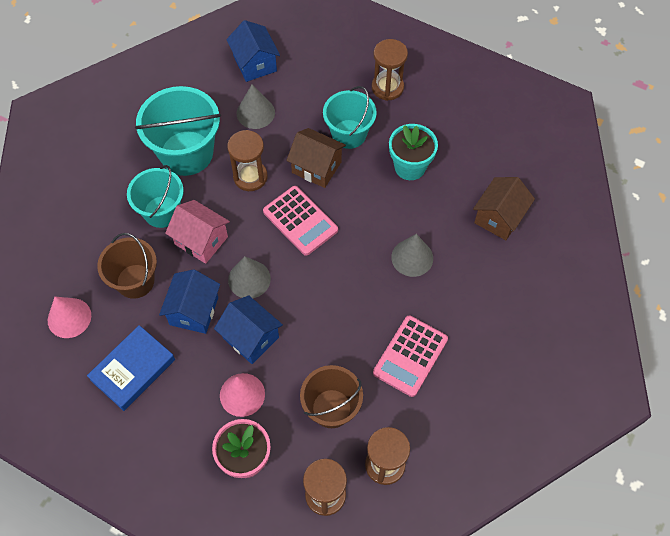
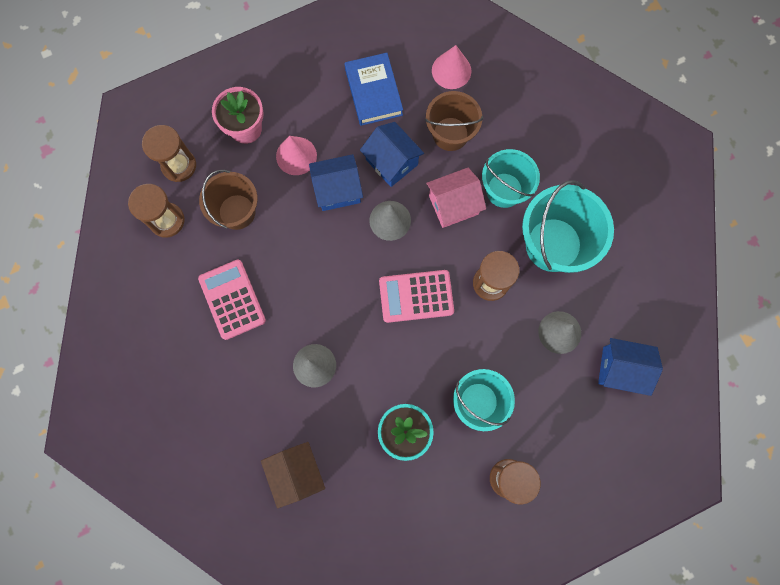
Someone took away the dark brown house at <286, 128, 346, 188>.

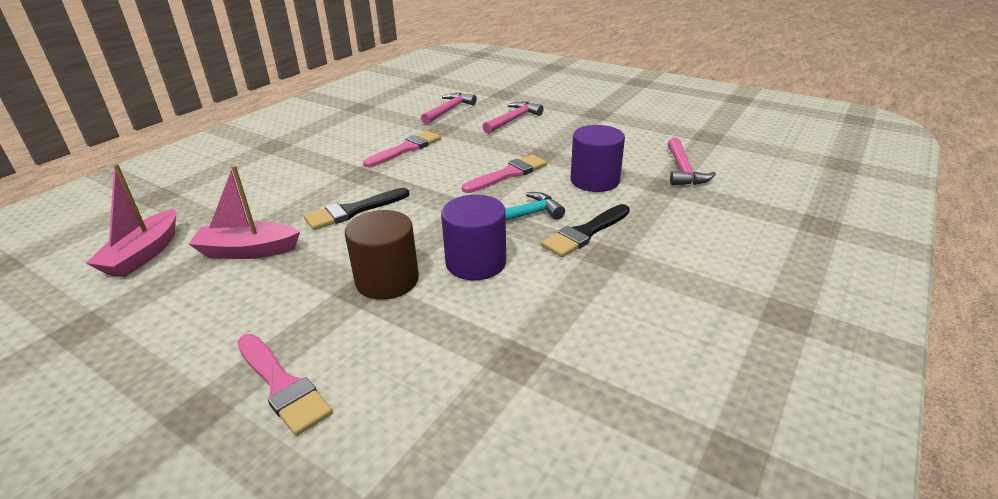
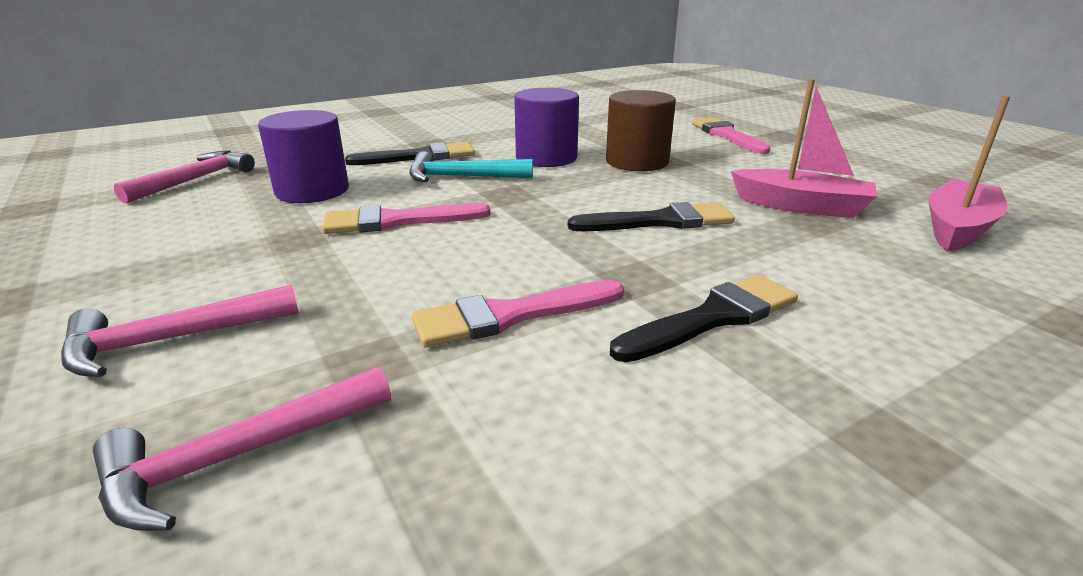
Someone put down the jet-black paintbrush at <610, 274, 798, 362>.

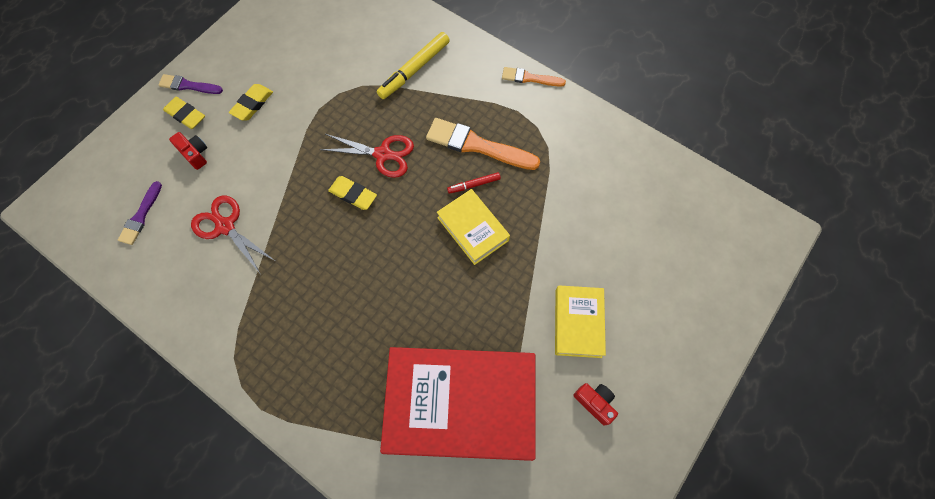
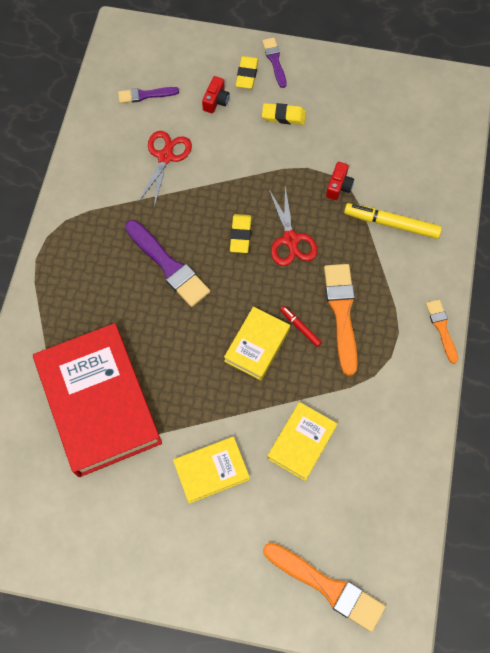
Someone carried the crimson compact camera from <573, 383, 618, 426> to <326, 162, 354, 200>.
Someone put down the purple paintbrush at <125, 220, 210, 307>.
Someone put down the bright orange paintbrush at <263, 542, 386, 632>.
Someone put down the golden hardcover at <267, 402, 338, 481>.

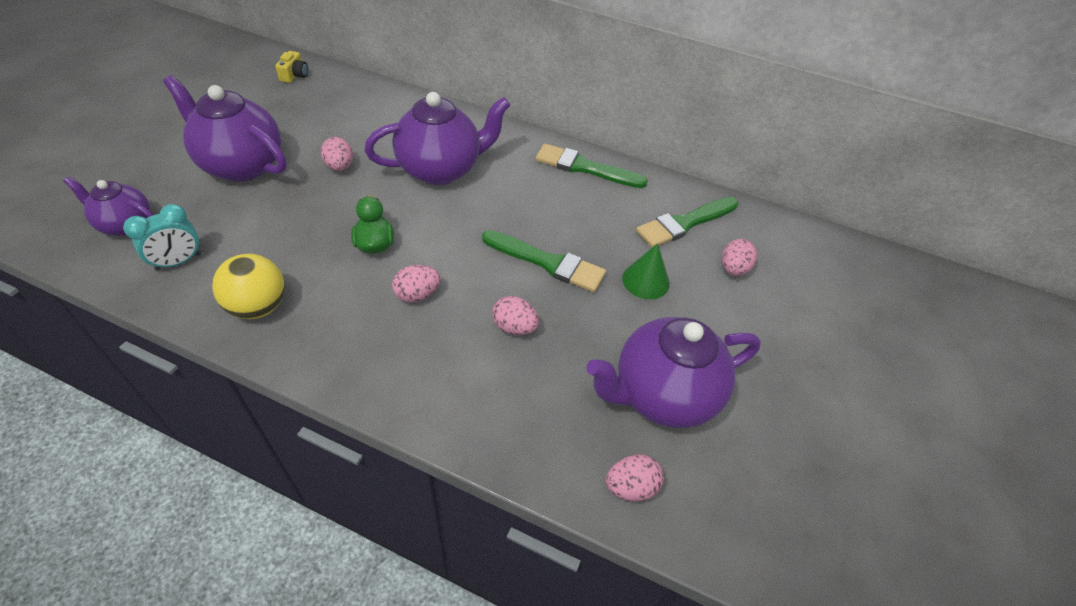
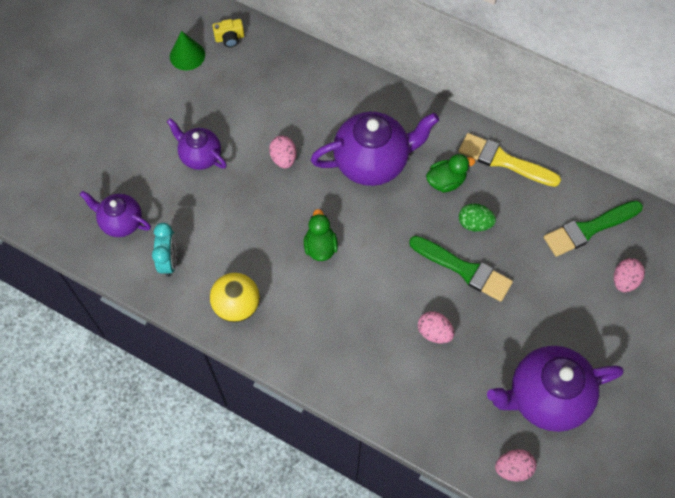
Someone rotated the teal clock at <123, 204, 201, 271> by 60 degrees counterclockwise.
Someone scaled the purple tea pot at <163, 75, 287, 182> by 0.58.
Someone rotated the golden compact camera at <275, 51, 308, 83> by 60 degrees clockwise.
Someone took away the rose-pink toy egg at <392, 265, 441, 303>.
Someone repainted the green paintbrush at <535, 143, 648, 188>, which became the golden paintbrush at <459, 133, 561, 187>.
Someone carried the green cone from <622, 243, 670, 299> to <170, 31, 205, 70>.
Someone put down the green duck at <426, 154, 475, 193>.
Someone put down the green toy egg at <459, 204, 496, 232>.

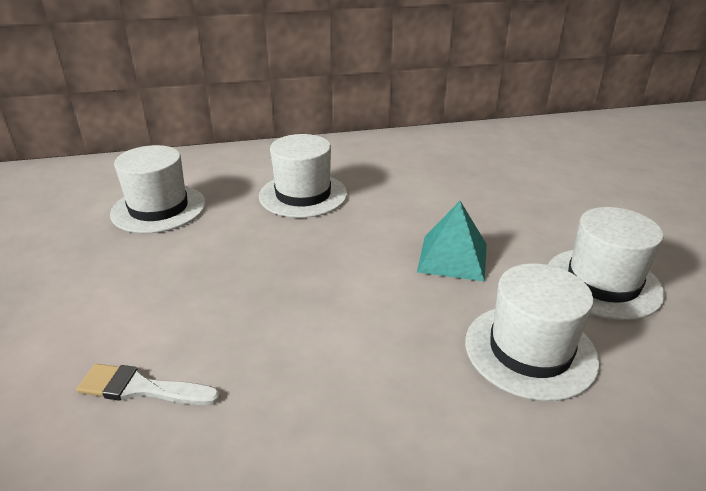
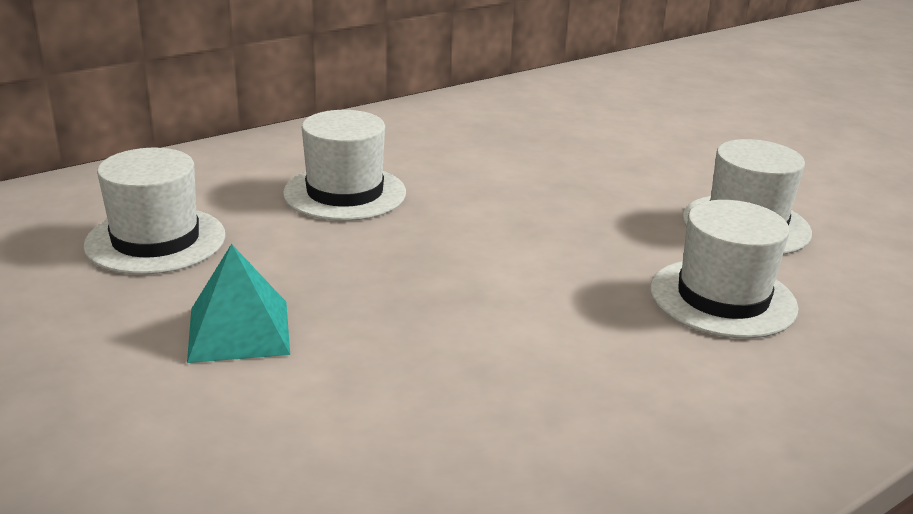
Someone took away the white paintbrush at <77, 364, 221, 405>.
Someone carried the teal pyramid from <417, 201, 487, 282> to <187, 244, 290, 363>.

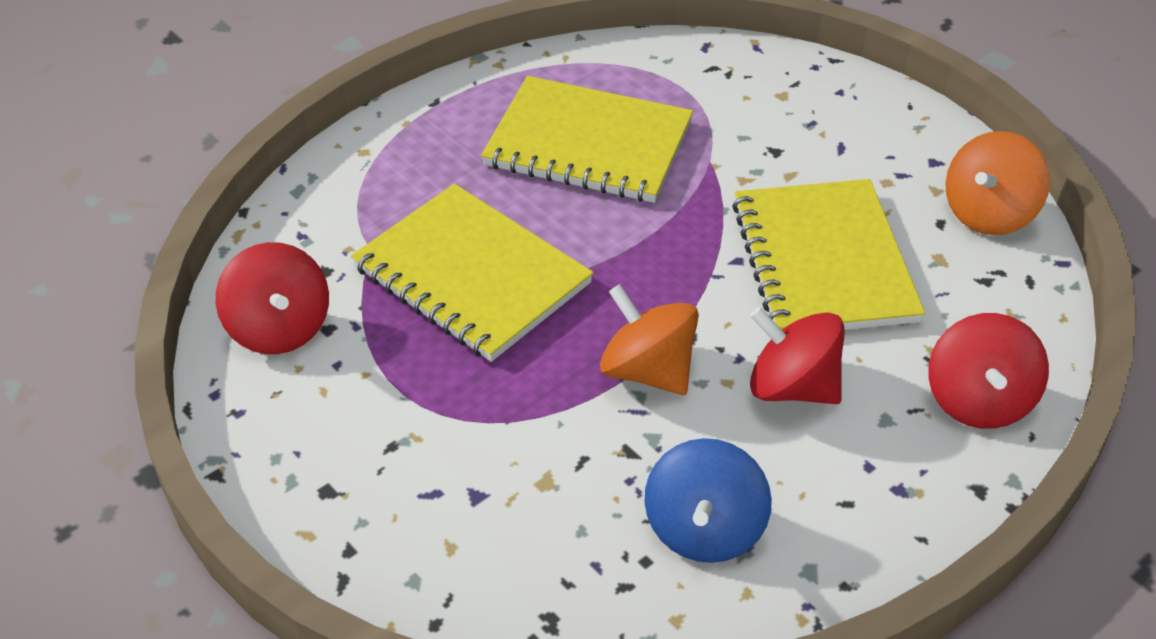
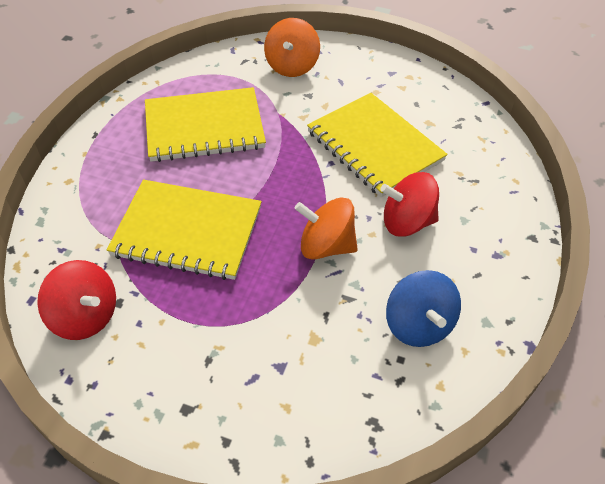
Someone took away the crimson whirligig at <929, 313, 1049, 429>.
Someone carried the bright orange whirligig from <946, 131, 1050, 235> to <264, 18, 320, 77>.

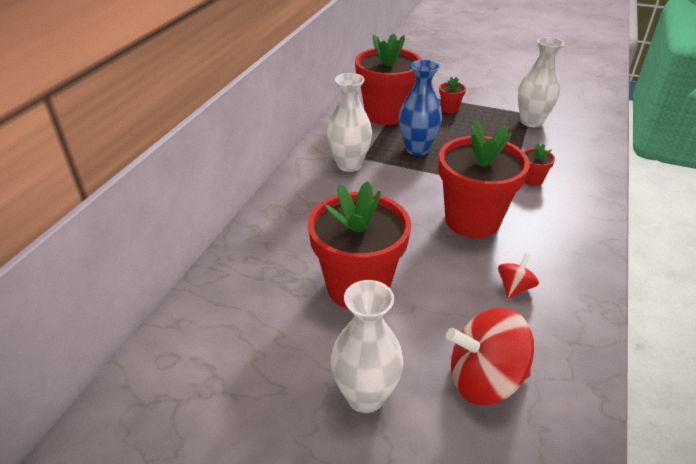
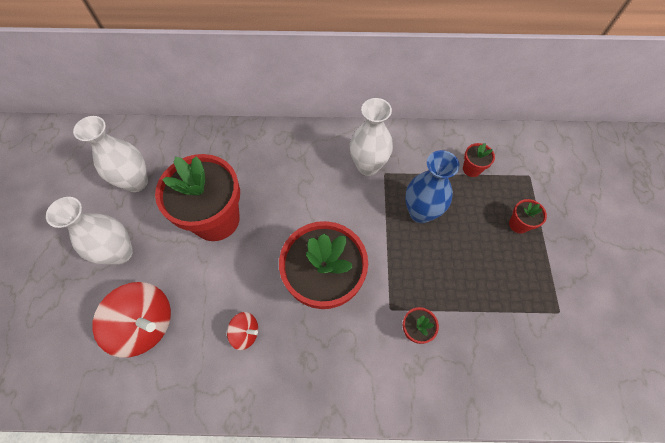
Someone scaled the crimson flower pot at <355, 33, 422, 125> by 0.42.
Someone rotated the crimson whirligig at <446, 308, 534, 405> by 135 degrees clockwise.
Someone carried the white vase from <518, 37, 564, 127> to <73, 116, 148, 192>.

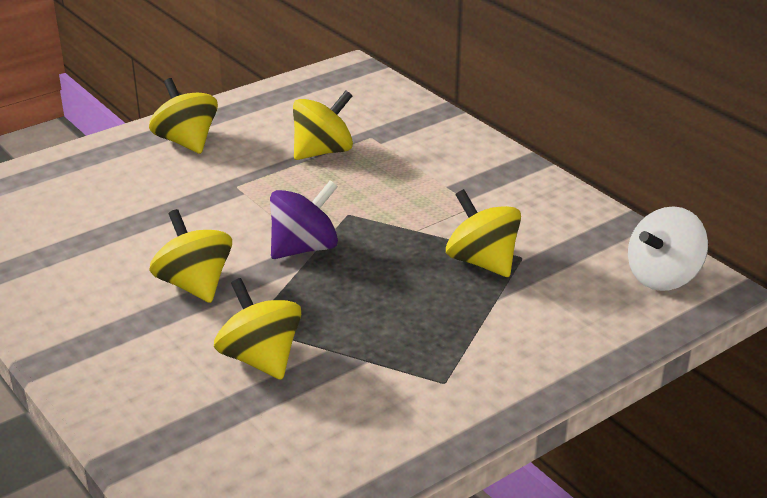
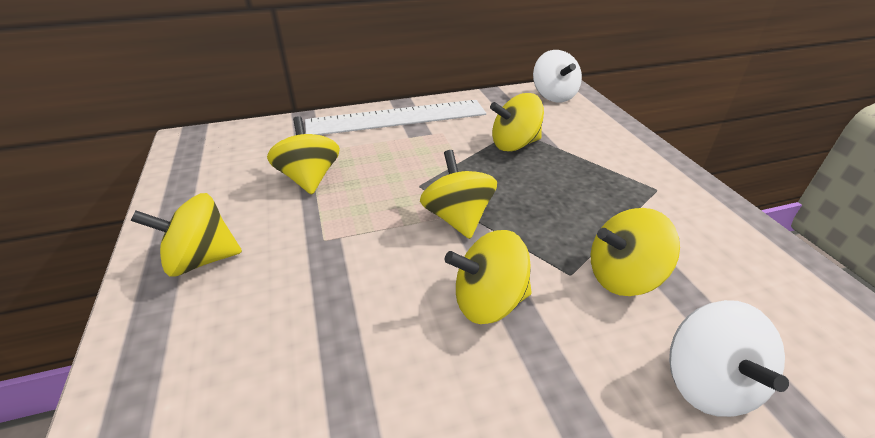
Someone repainted the purple whirligig at <270, 180, 338, 259>, which became the golden whirligig at <420, 150, 497, 239>.
Someone put down the white straightedge at <305, 100, 486, 135>.
Someone put down the white whirligig at <669, 300, 789, 417>.

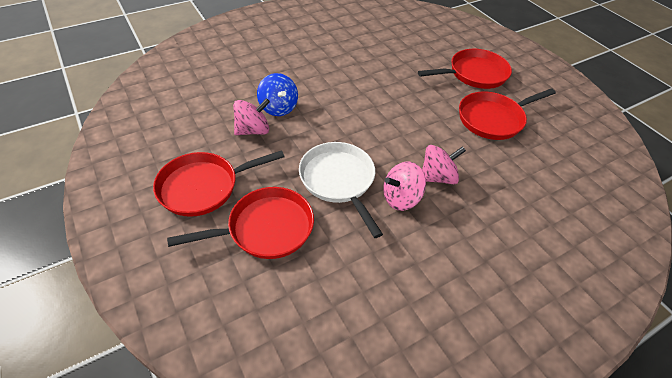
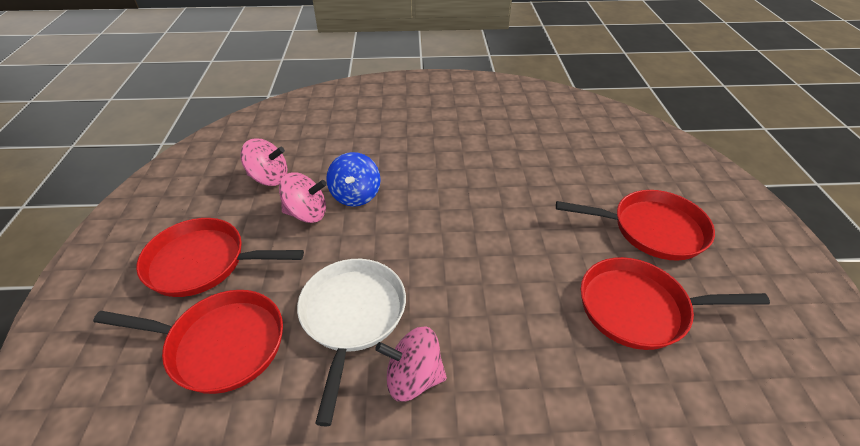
Someone carried the rose-pink whirligig from <422, 145, 466, 184> to <240, 138, 288, 186>.

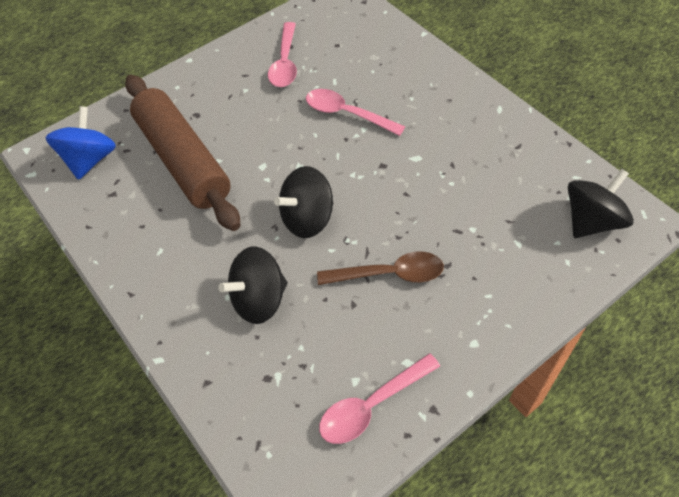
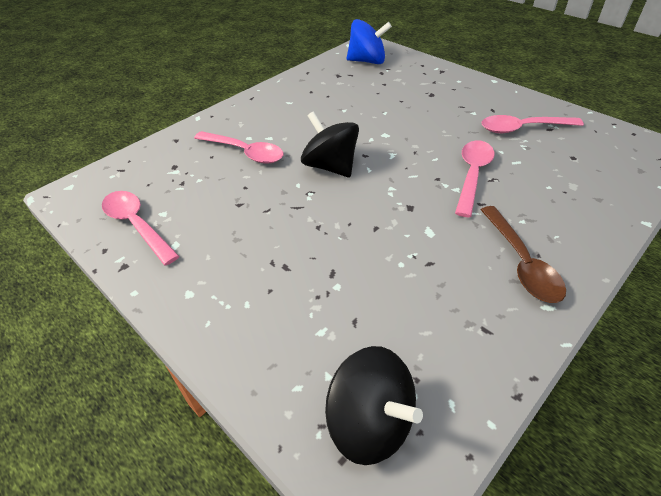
Someone took away the dark brown dough roller at <125, 75, 240, 231>.
Someone swapped the jet-black whirligig at <219, 246, 288, 324> for the rose-pink teaspoon at <194, 131, 284, 164>.
Someone carried the dark brown teaspoon from <317, 252, 444, 285> to <481, 206, 566, 303>.

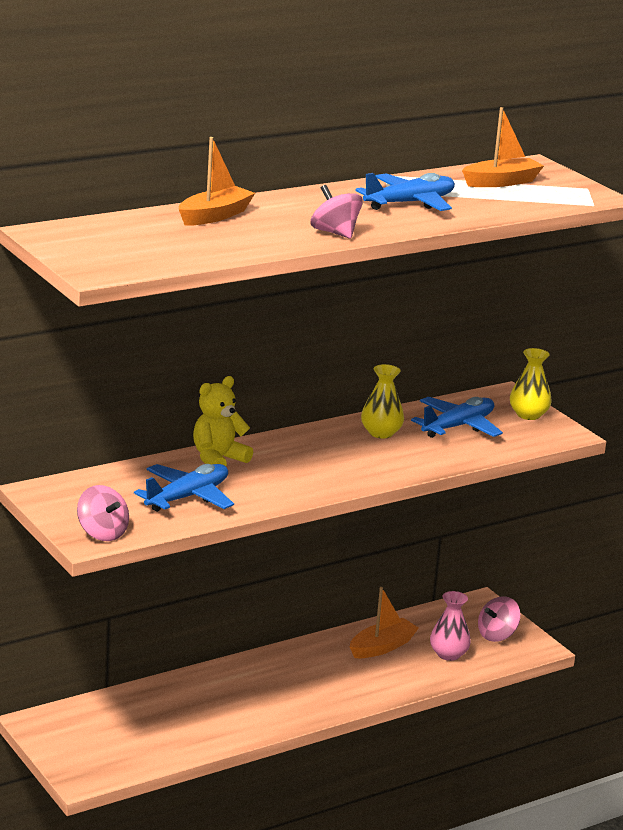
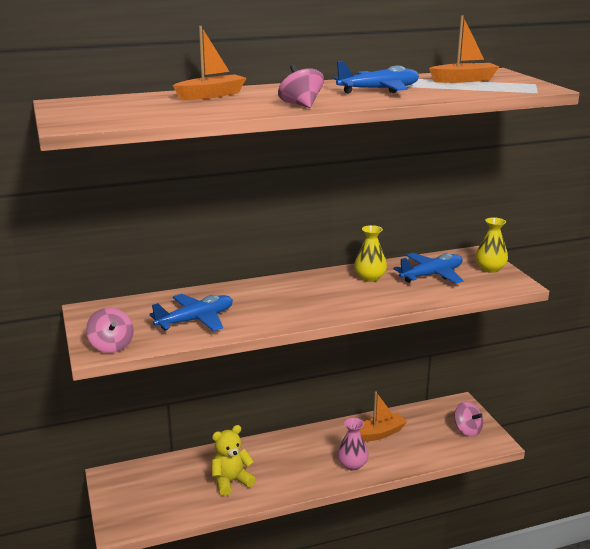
Someone carried the golden teddy bear from <193, 376, 253, 466> to <211, 425, 256, 496>.
Someone carried the rose-pink vase from <430, 591, 471, 661> to <337, 418, 369, 471>.
Someone rotated the rose-pink whirligig at <478, 596, 521, 642> by 105 degrees counterclockwise.

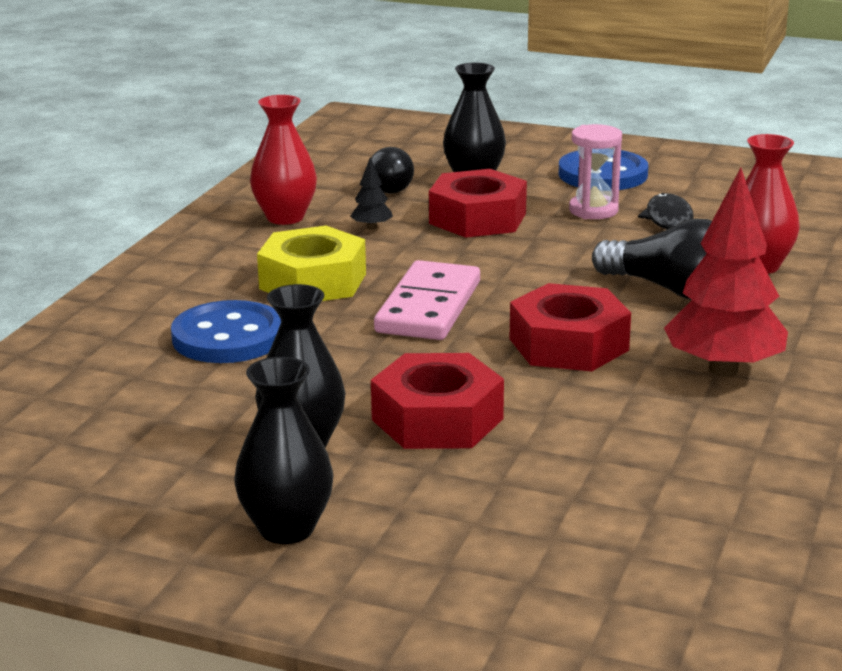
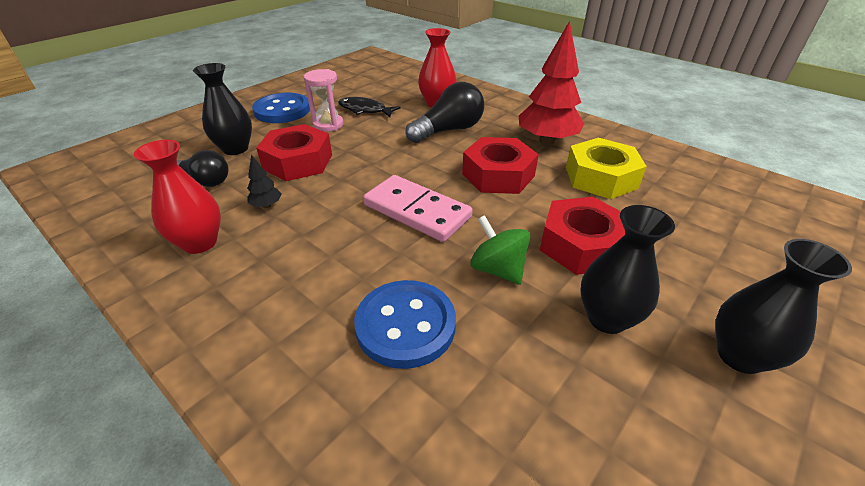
Someone carried the golden hex nut from <257, 226, 366, 301> to <566, 138, 647, 199>.
Someone put down the green whirligig at <470, 215, 531, 285>.

